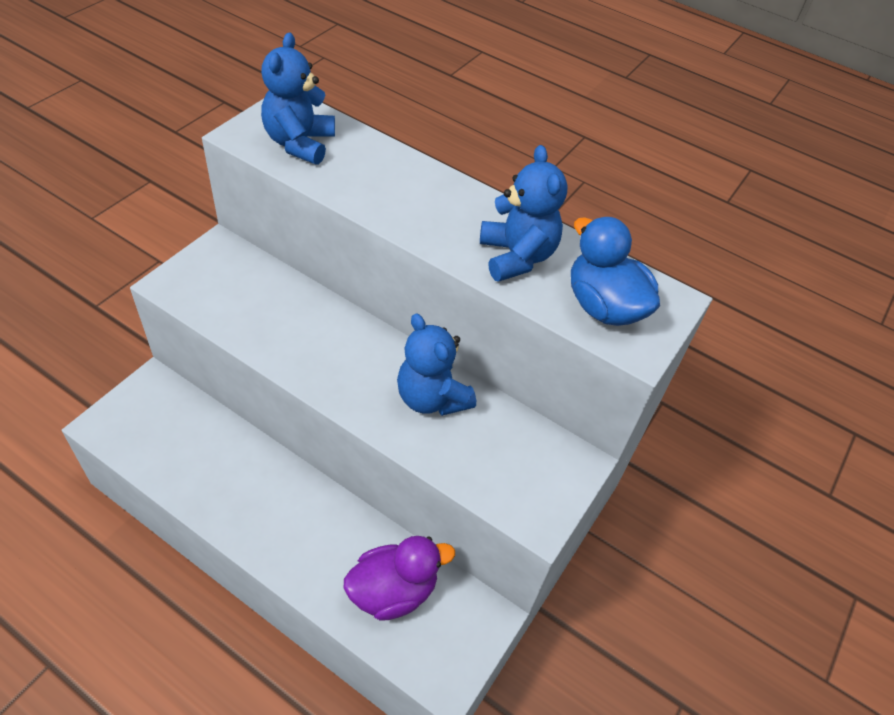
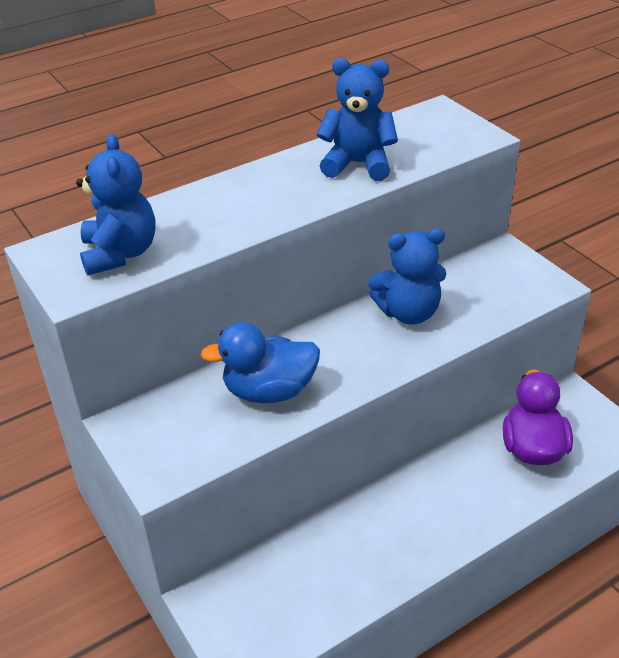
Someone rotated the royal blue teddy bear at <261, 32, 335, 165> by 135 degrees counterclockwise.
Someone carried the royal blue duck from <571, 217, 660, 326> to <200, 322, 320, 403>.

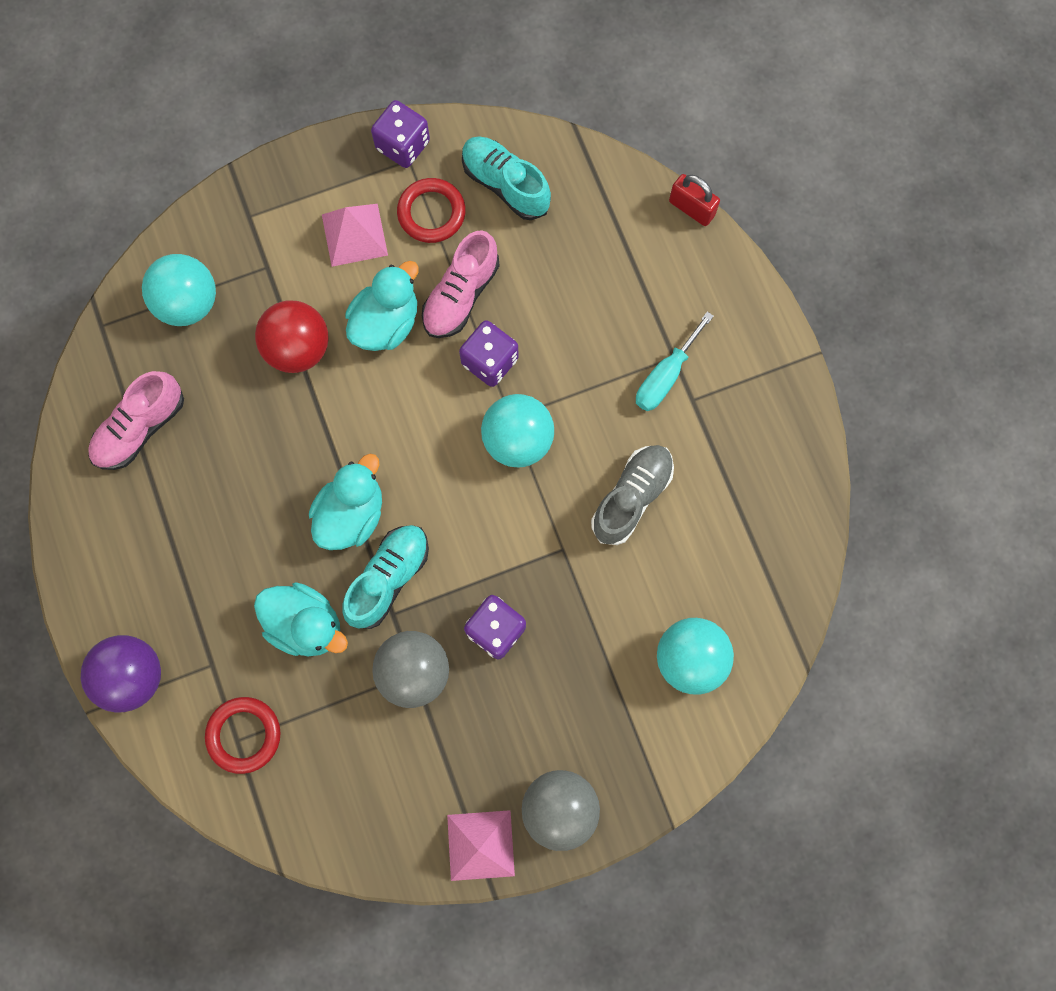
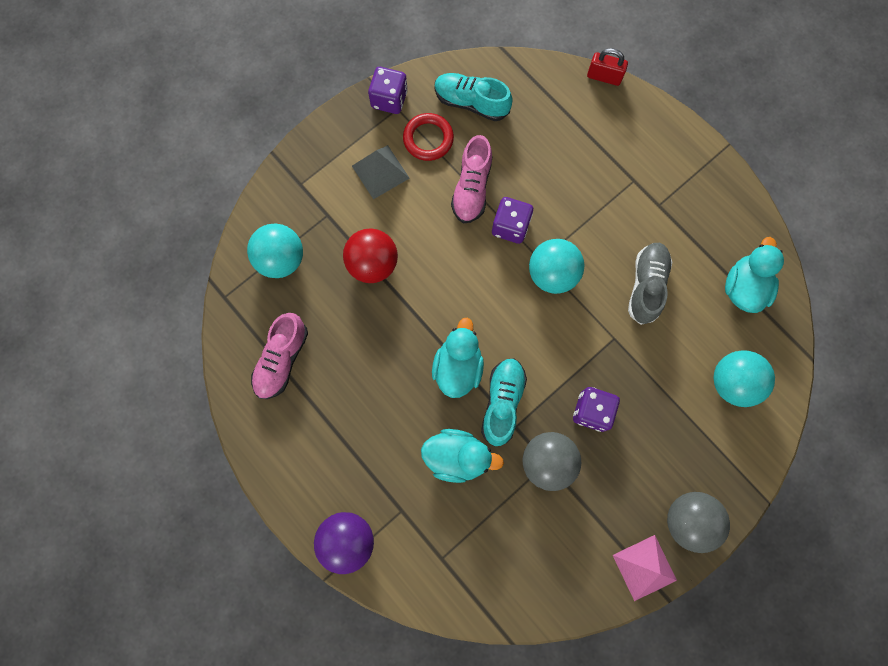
Someone took away the crimson ring at <205, 697, 281, 774>.
Someone repainted the rose-pink pyramid at <322, 204, 388, 267>, which became the ash-grey pyramid at <352, 145, 410, 199>.
Someone carried the teal duck from <345, 261, 419, 351> to <725, 237, 784, 313>.
Someone took away the teal flat screwdriver at <636, 312, 714, 411>.

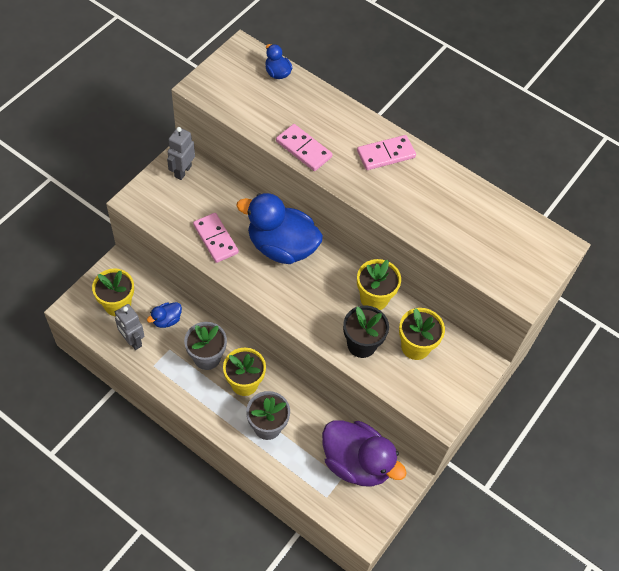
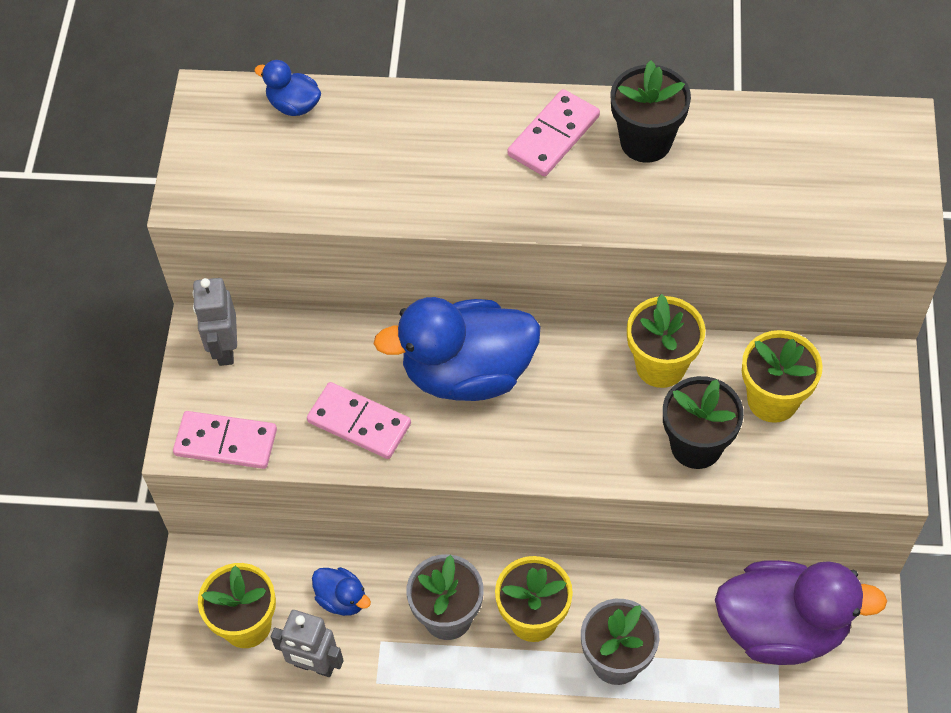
Someone rotated the royal blue duck at <147, 302, 182, 328> by 75 degrees counterclockwise.
Someone carried the rose-pink domino piece from <276, 124, 333, 171> to <173, 411, 277, 469>.
Someone put down the jet-black flower pot at <610, 60, 691, 163>.

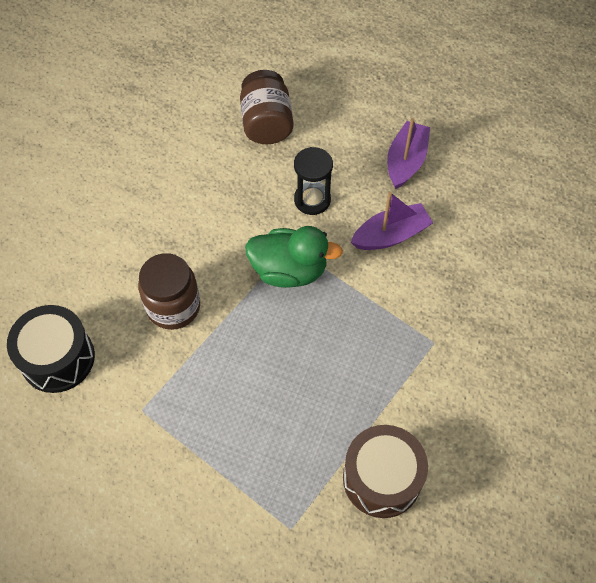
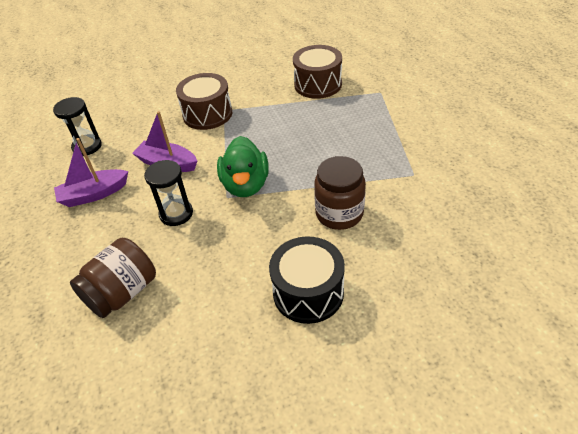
Someone carried the jet-black snare drum from <7, 305, 95, 393> to <269, 236, 345, 324>.
Someone rotated the green duck at <245, 226, 343, 288> by 150 degrees counterclockwise.
Someone put down the jet-black hourglass at <53, 97, 102, 156>.
Someone put down the dark brown snare drum at <176, 73, 232, 130>.

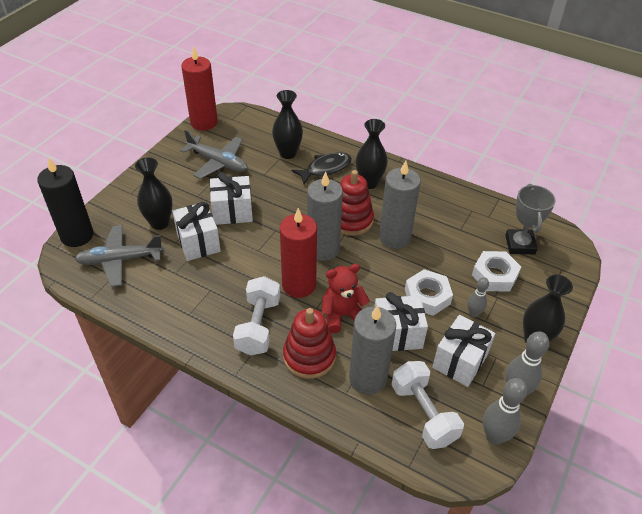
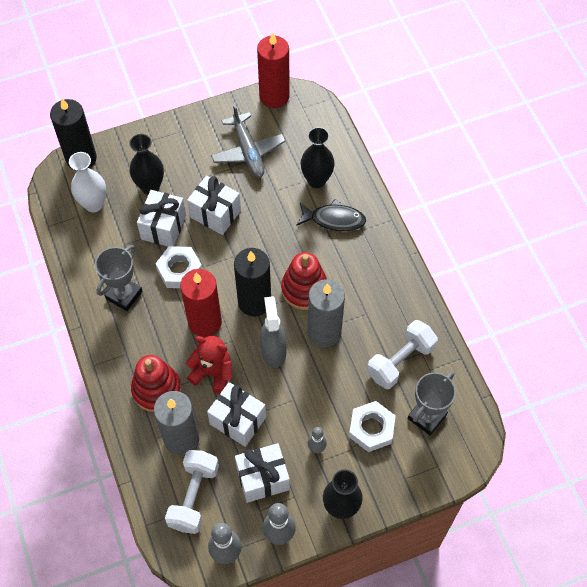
Someone swapped the ash-grey toy plane at <75, 225, 164, 287> for the white vase at <69, 152, 106, 212>.
Someone carried the white free weight from <233, 276, 280, 356> to <367, 320, 438, 389>.
Someone repainted the ash-grey candle at <307, 172, 343, 261>, which became the jet-black candle at <234, 248, 271, 316>.
Someone took away the jet-black vase at <355, 119, 388, 189>.
Someone carried the white hex nut from <405, 269, 453, 316> to <155, 246, 202, 288>.
Someone put down the ash-grey award cup at <95, 245, 142, 311>.
Someone put down the ash-grey sprayer at <260, 296, 287, 368>.

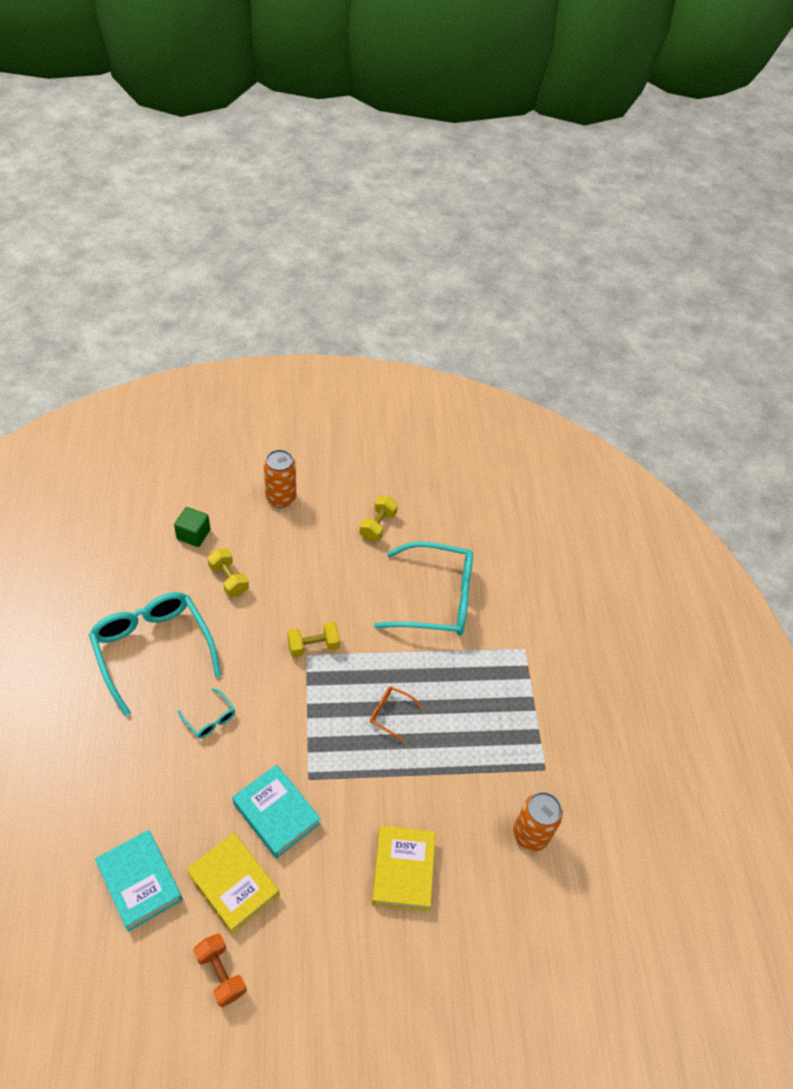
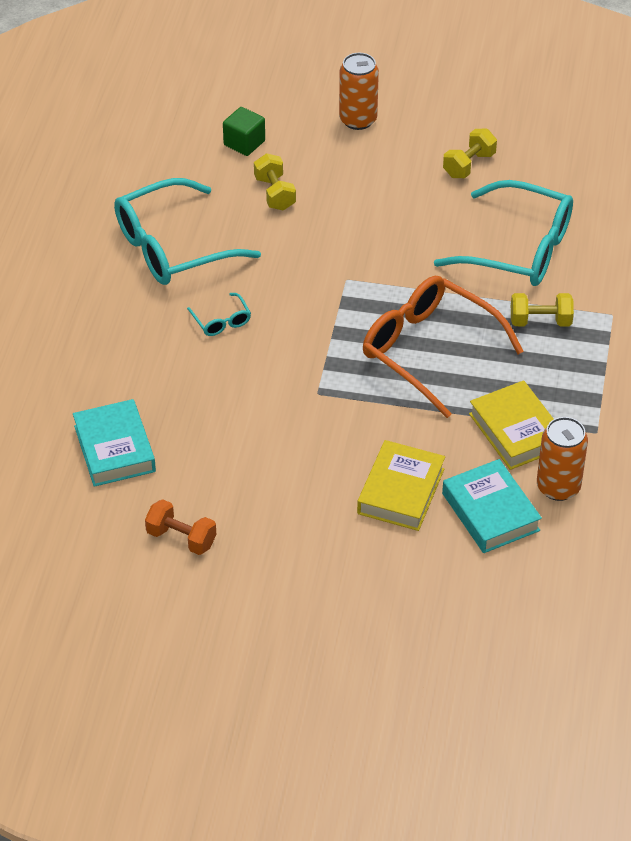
Someone rotated the teal spectacles at <89, 592, 221, 717> by 105 degrees counterclockwise.
Someone carried the golden hardcover from <186, 833, 279, 935> to <469, 380, 554, 470>.
Someone rotated the bright orange free weight at <193, 933, 247, 1007> by 45 degrees counterclockwise.
Someone carried the teal hardcover from <232, 764, 320, 859> to <442, 459, 542, 553>.
Someone carried the golden free weight from <287, 622, 340, 657> to <511, 293, 574, 326>.
Someone scaled the bright orange spectacles at <370, 686, 423, 742> by 2.38.

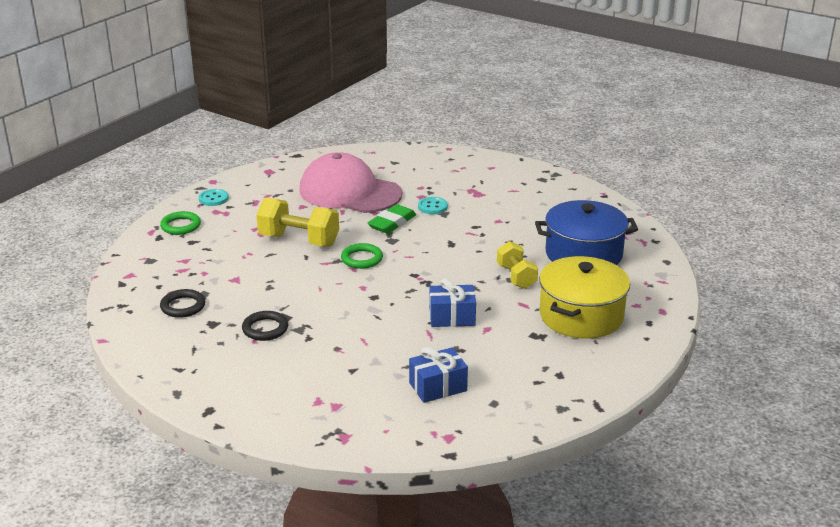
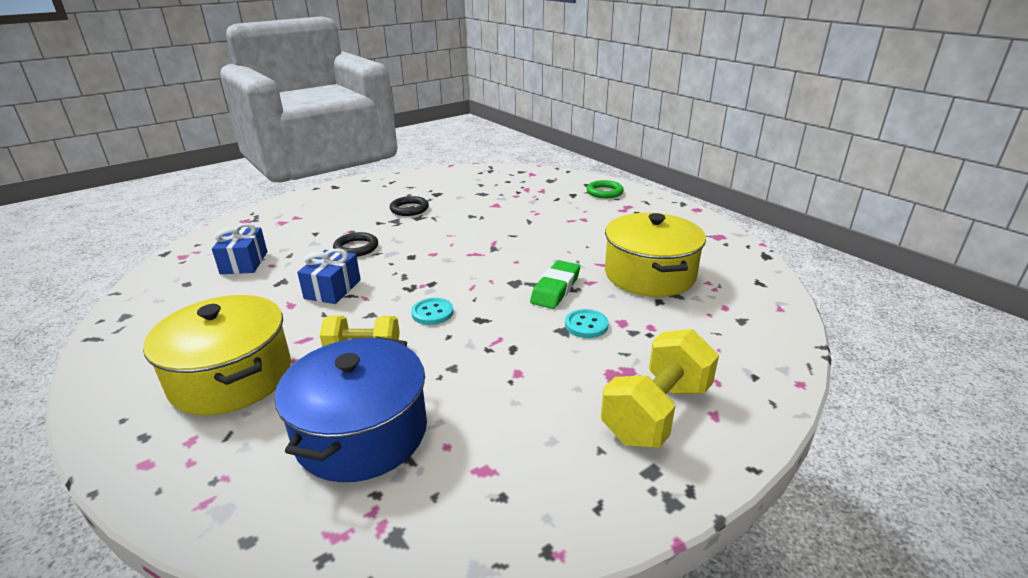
Someone carried the jet-black ring from <160, 289, 205, 318> to <333, 232, 378, 257>.
Someone carried the teal button from <198, 189, 229, 206> to <411, 298, 453, 325>.
Someone carried the golden free weight from <256, 198, 339, 247> to <601, 329, 719, 448>.
Someone swapped the rose-pink peaked cap at <299, 152, 402, 213> for the golden pot at <605, 213, 706, 297>.
Someone took away the green ring at <341, 243, 383, 269>.
Someone rotated the green gum eraser at <368, 204, 416, 234> by 60 degrees clockwise.

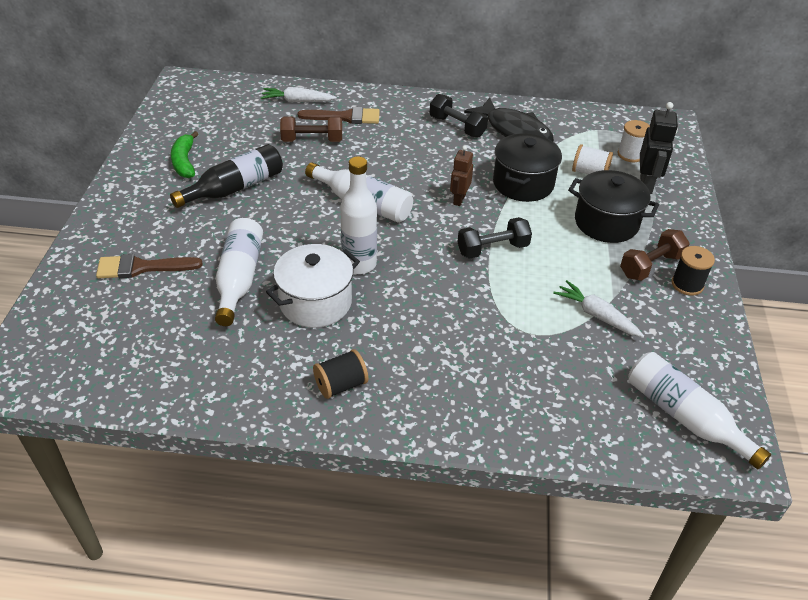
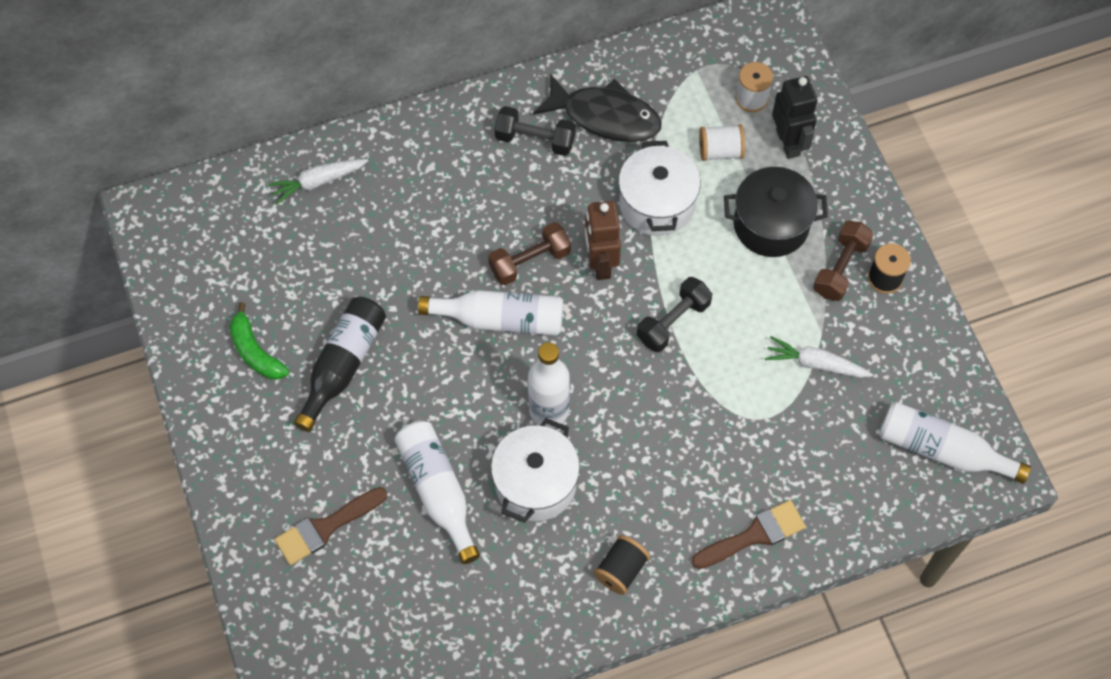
Someone carried the dark brown free weight from <280, 117, 342, 142> to <488, 222, 571, 285>.
Someone carried the dark brown paintbrush from <298, 107, 380, 124> to <692, 500, 806, 569>.
Someone scaled the dark brown toy robot at <450, 146, 473, 206> by 1.51.
Someone repainted the jet-black pot at <493, 133, 562, 202>, which became the white pot at <618, 141, 701, 236>.

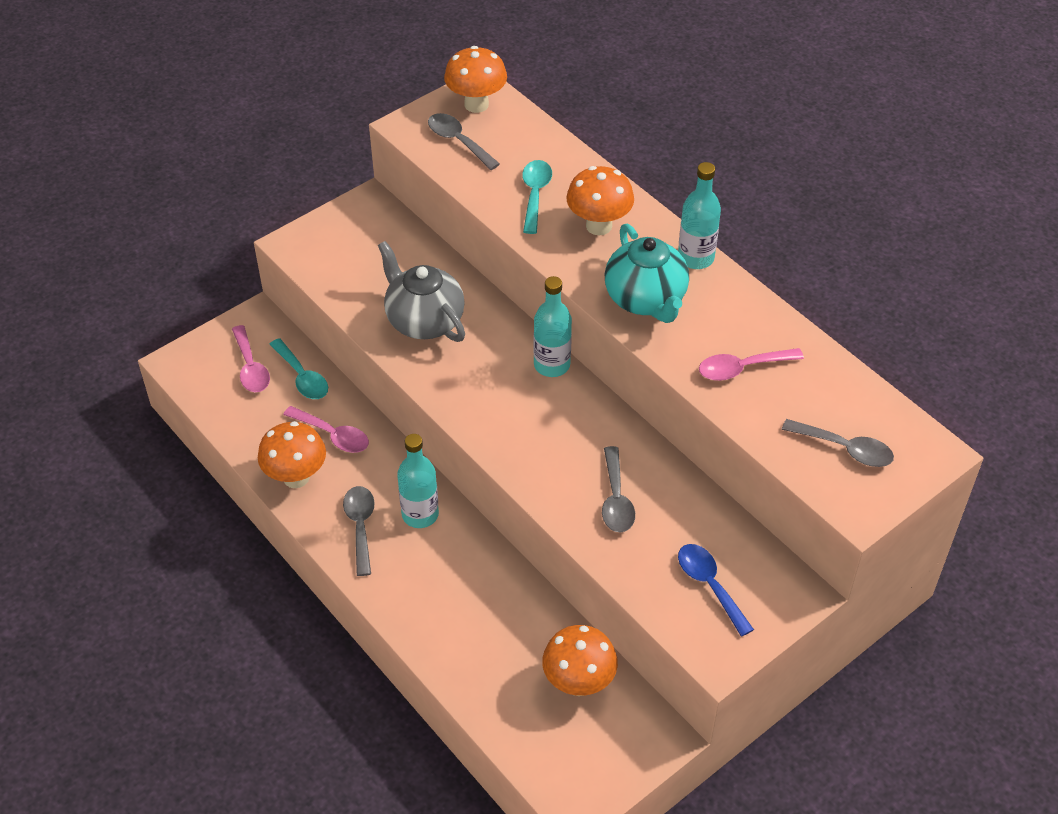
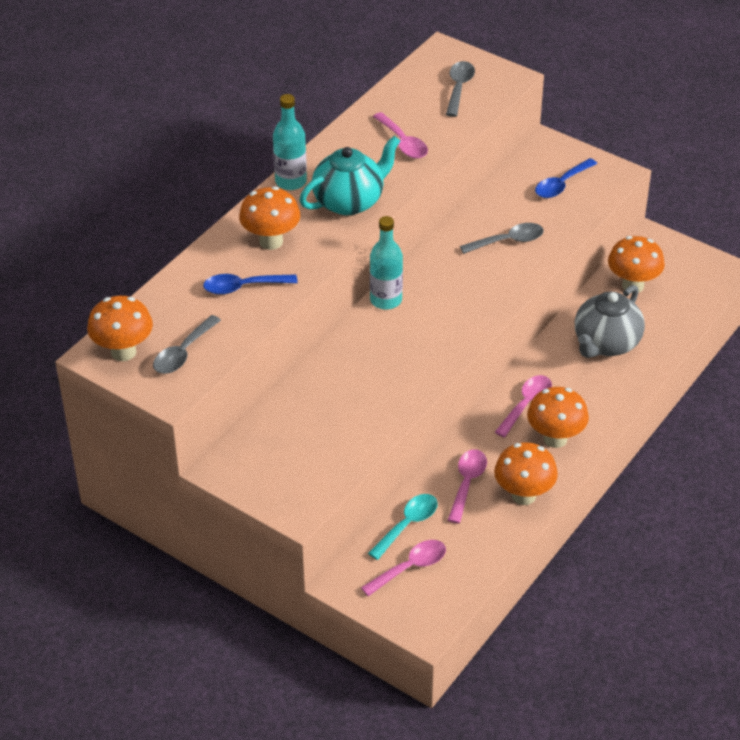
Someone swapped the ash-grey teaspoon at <343, 486, 375, 576> for the bright orange fungus at <527, 387, 589, 448>.
Someone carried the ash-grey tea pot from <378, 241, 465, 342> to <575, 285, 645, 358>.
Someone swapped the teal drink bottle at <397, 434, 439, 528> for the rose-pink teaspoon at <495, 375, 552, 438>.
Someone repainted the teal teaspoon at <522, 160, 552, 234>, which became the royal blue teaspoon at <203, 274, 298, 295>.

